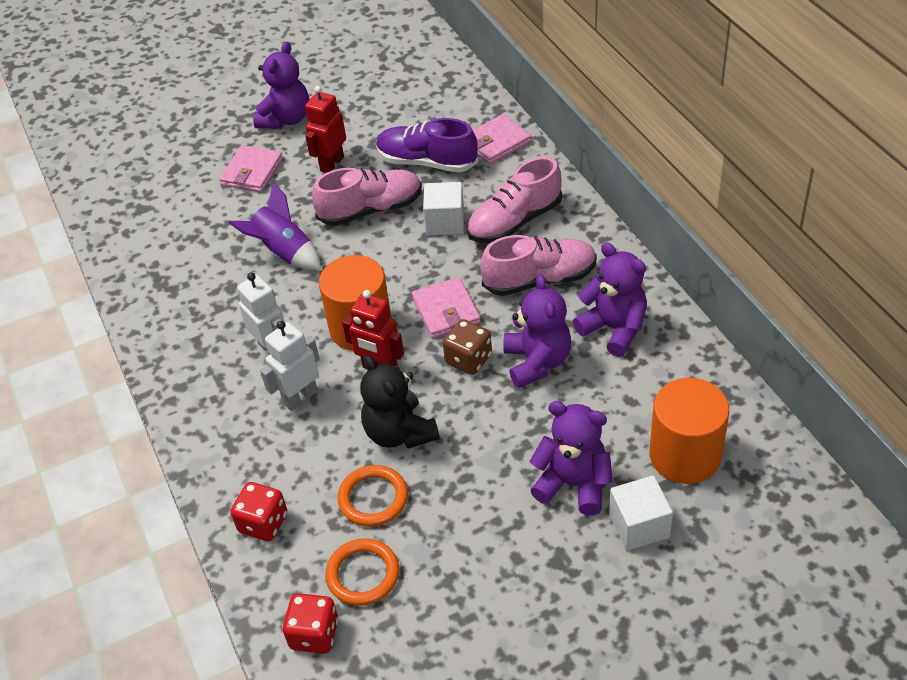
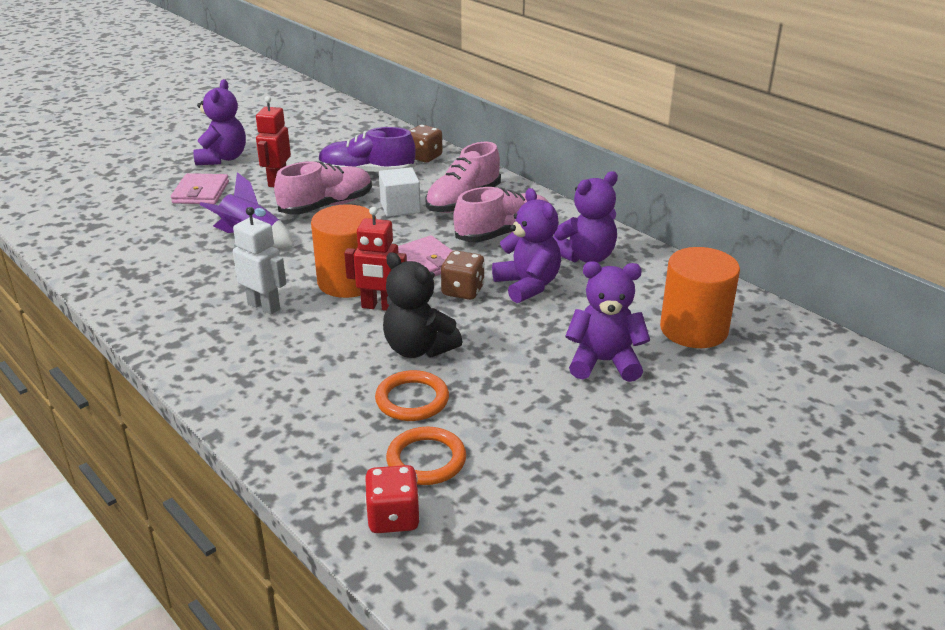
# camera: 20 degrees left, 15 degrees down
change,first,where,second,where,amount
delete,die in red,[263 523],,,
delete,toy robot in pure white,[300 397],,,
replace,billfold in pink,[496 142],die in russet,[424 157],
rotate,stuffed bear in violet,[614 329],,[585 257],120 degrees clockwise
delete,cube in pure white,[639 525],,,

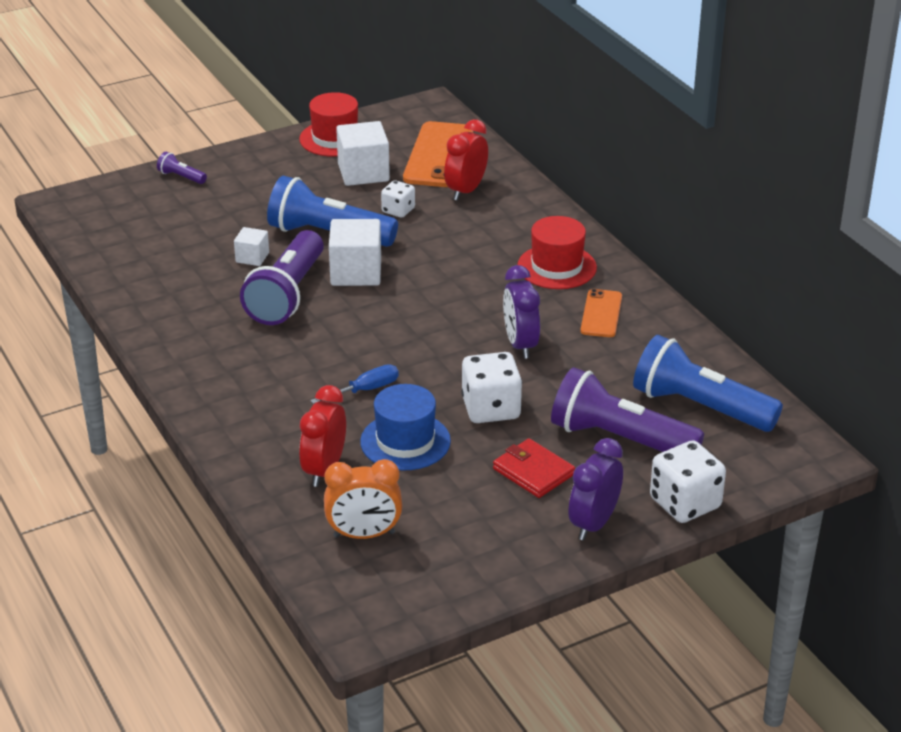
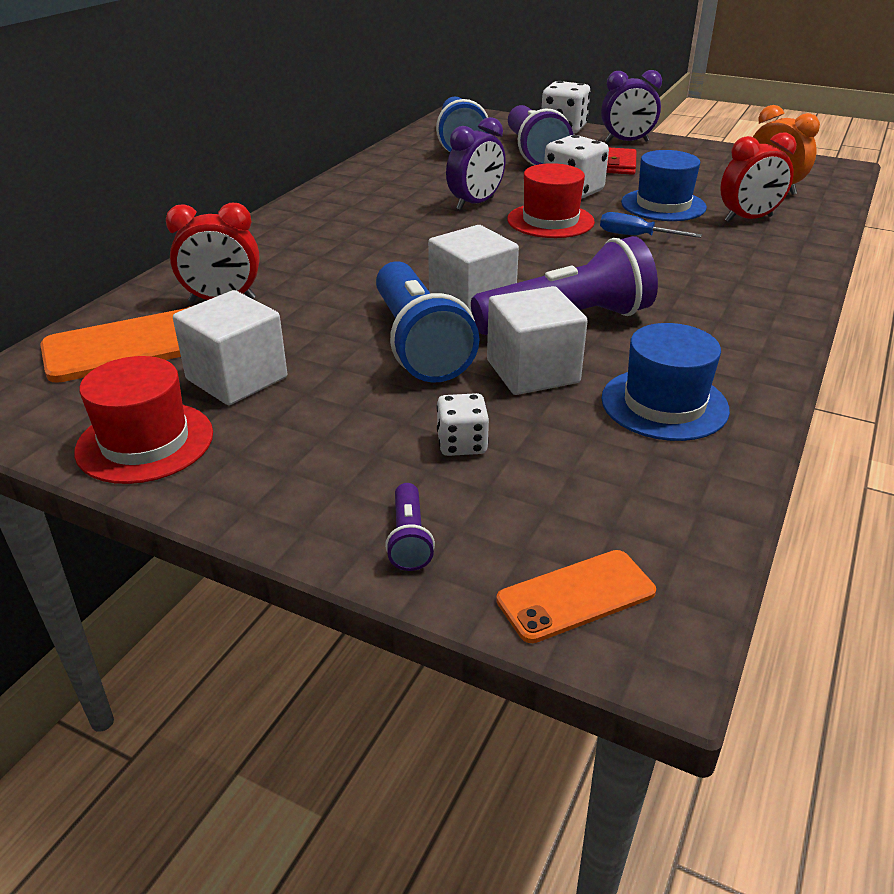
# camera: 125 degrees left, 0 degrees up
change,first,where,second,where,amount
resize,cube in pure white,[252 257],,[532 371],x1.82
move,die in pure white,[398 210],,[462 444],
move,top hat in red,[557 267],,[550 221],
move,mobile phone in bright orange,[601 314],,[576 596],
insert,,,top hat in cobalt,[664 404],

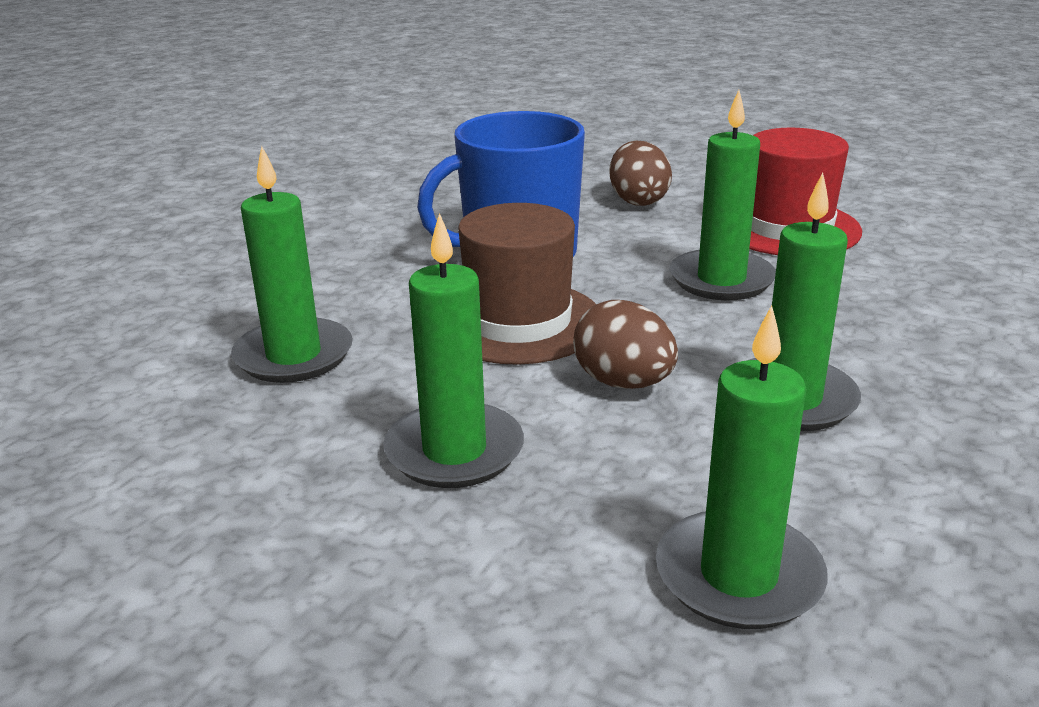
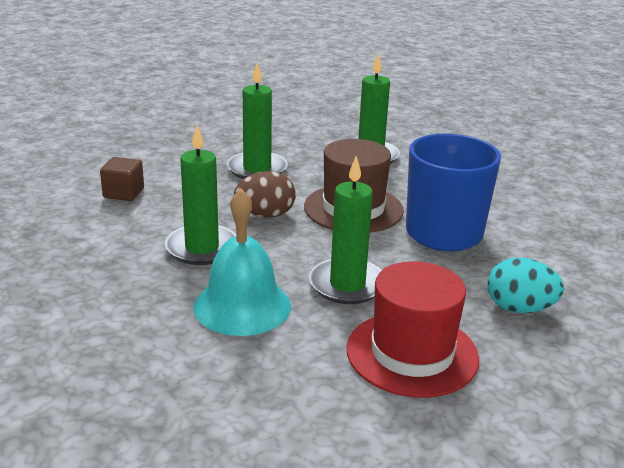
# camera: 115 degrees right, 0 degrees up
change,first,where,second,where,amount
recolor,egg shape in russet,[638 201],egg shape in turquoise,[519 308],
replace,wax candle in leaf-green,[738 576],cube in russet,[123 193],
insert,,,bell in turquoise,[242 306],

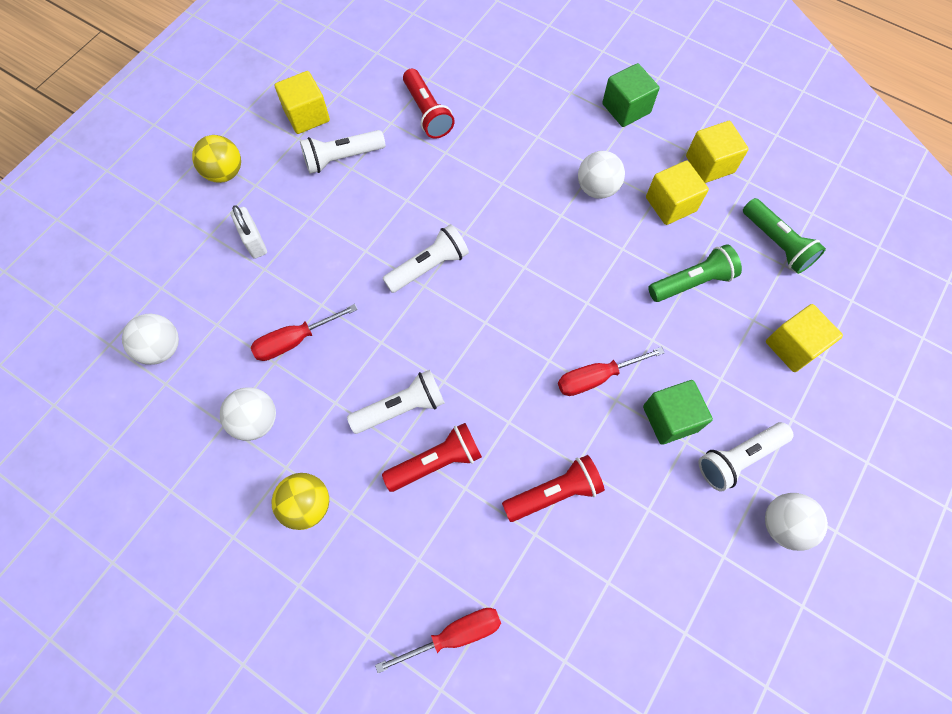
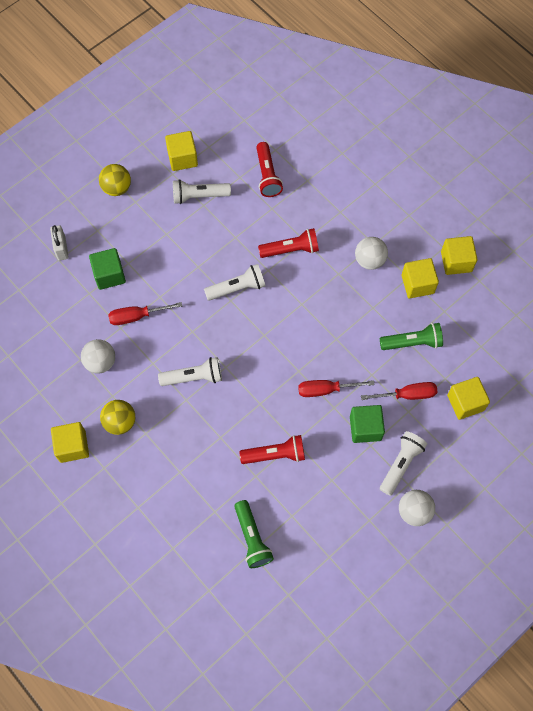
# camera: 15 degrees right, 0 degrees up
change,first,where,second,where,amount
delete,sphere in pure white,[162 348],,,
move,lock in pure white,[254 241],,[61 248],
move,flat screwdriver in red,[454 635],,[407 395],
move,flashlight in red,[436 462],,[291 249],
move,cube in leaf-green,[626 108],,[109 275],
rotate,flashlight in pure white,[738 458],,[401 464],135 degrees clockwise
move,flashlight in leaf-green,[777 243],,[252 538],
insert,,,cube in bright yellow,[72 446],

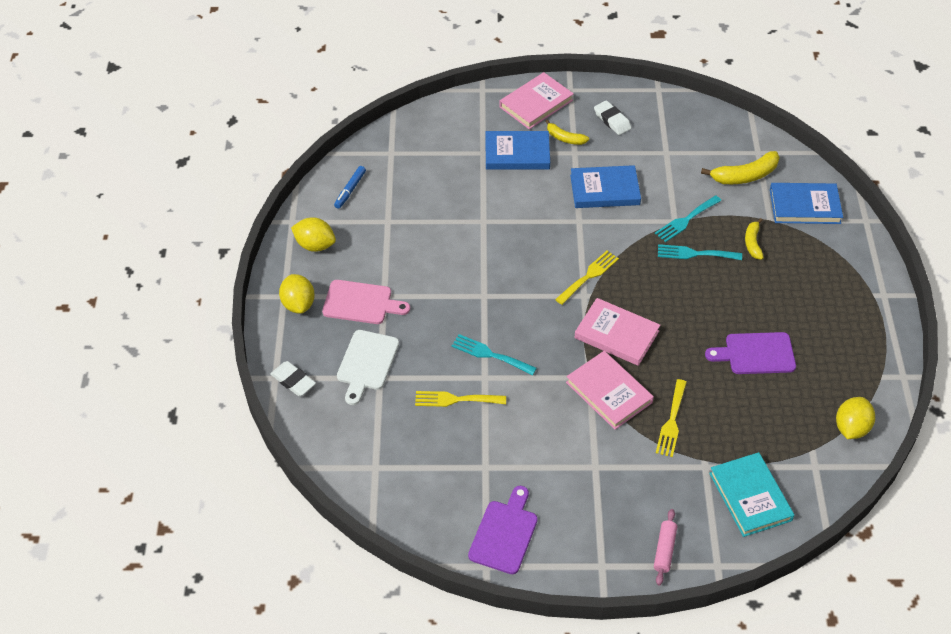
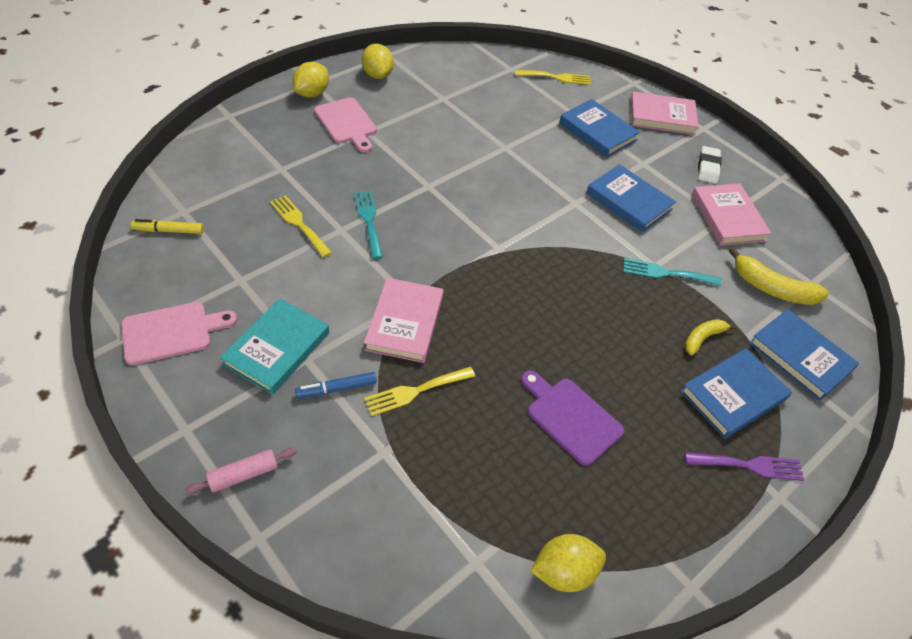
# camera: 45 degrees right, 0 degrees up
change,first,where,second,where,amount
delete,eraser in pure white,[293 381],,,
move,felt pen in cobalt,[350 190],,[337 389],
delete,bread board in pure white,[367 363],,,
recolor,bread board in violet,[504 533],bread board in pink,[171 332],
delete,toy banana in bright yellow,[565 138],,,
move,table fork in bright yellow,[589 276],,[557 77],
move,hardback in pink,[616 334],,[728 217],
delete,table fork in turquoise,[694 254],,,
move,hardback in turquoise,[750 496],,[277 348],
insert,,,felt pen in bright yellow,[169 231],
insert,,,hardback in cobalt,[733 395],
insert,,,table fork in violet,[749 465],

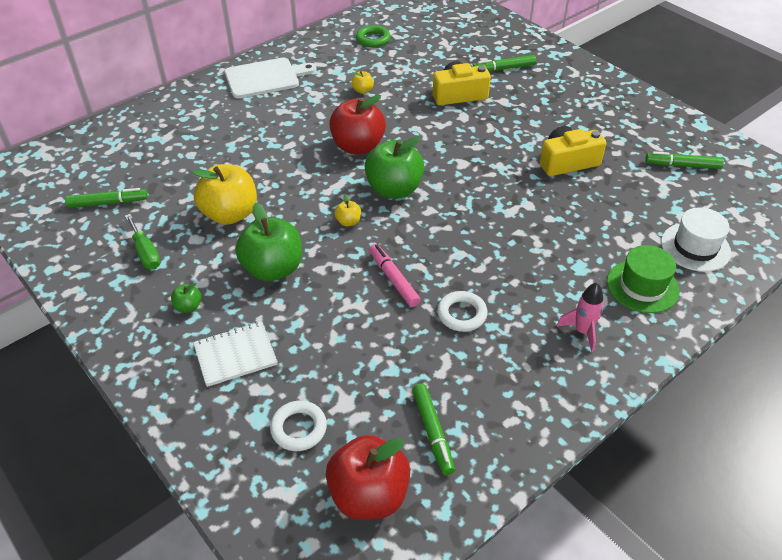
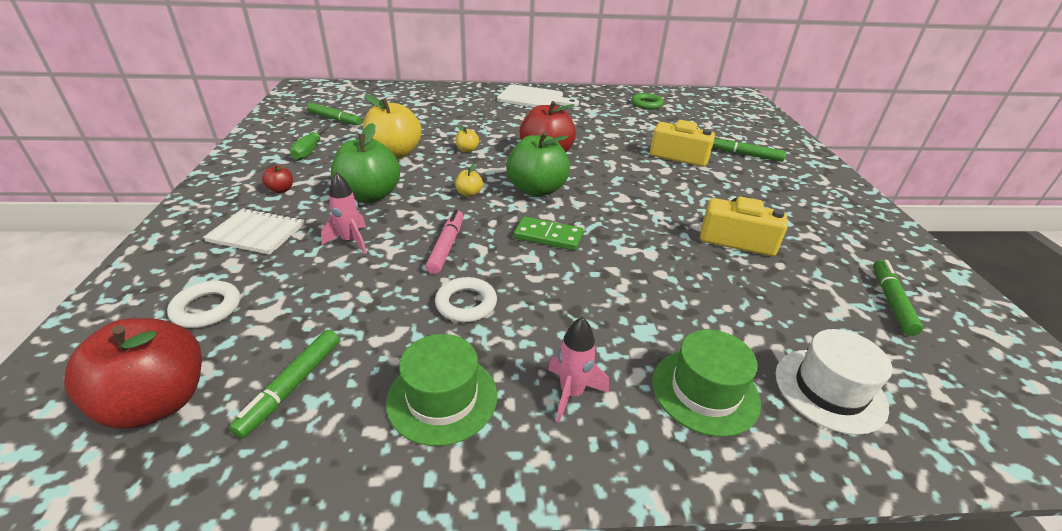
# camera: 35 degrees right, 10 degrees down
change,first,where,second,where,amount
recolor,apple in leaf-green,[188 307],apple in red,[281 190],
move,apple in bright yellow,[362 90],,[467 150],
rotate,felt pen in leaf-green,[682 165],,[891 301],60 degrees clockwise
insert,,,rocket in pink,[351 241],
insert,,,top hat in leaf-green,[442 398],
insert,,,domino in leaf-green,[548 236],

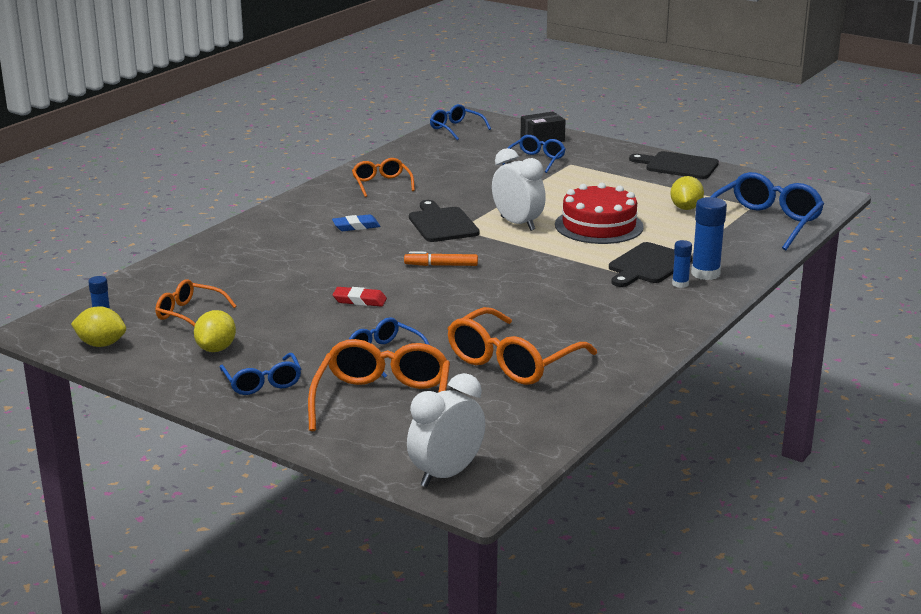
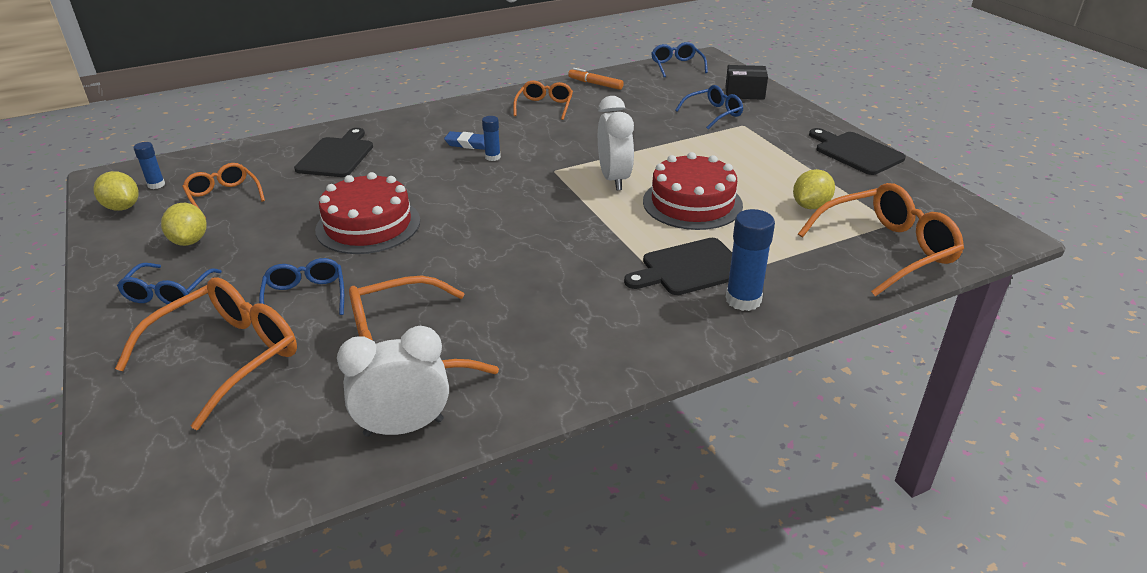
# camera: 30 degrees right, 10 degrees up
change,first,where,second,where,amount
rotate,lemon in bright yellow,[216 349],,[190 241],60 degrees counterclockwise
replace,eraser in red,[359 300],cake in red,[368 225],
move,felt pen in bright orange,[441 265],,[595 84],
move,alarm clock in pure white,[446 474],,[404 427],
move,bread board in ebony,[442 224],,[337 156],
move,stick of glue in cobalt,[680 284],,[492 157],
recolor,glasses in cobalt,[765 222],glasses in bright orange,[887 250],

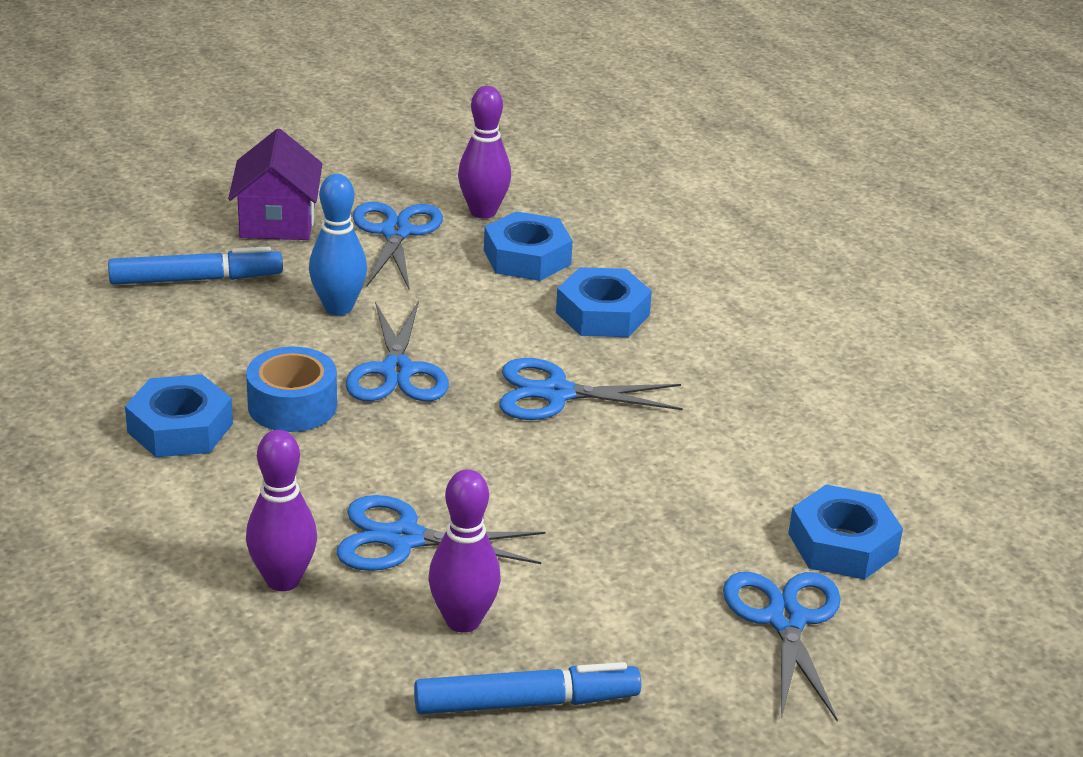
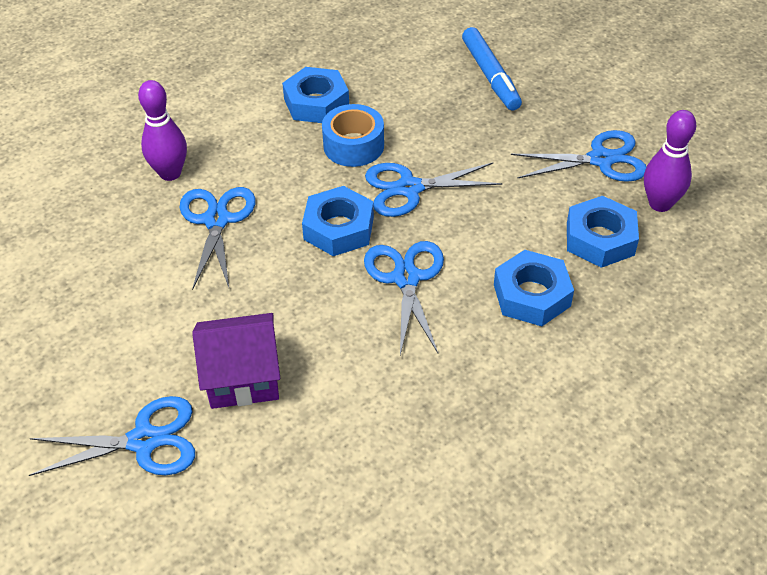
# camera: 85 degrees right, 15 degrees up
change,first,where,second,where,amount
move,toy house in violet,[277 221],,[242 377],
delete,bowling pin in cobalt,[338 307],,,
delete,felt pen in cobalt,[526 703],,,
delete,bowling pin in violet,[463 621],,,
move,hexagon nut in cobalt,[842 544],,[339 228],

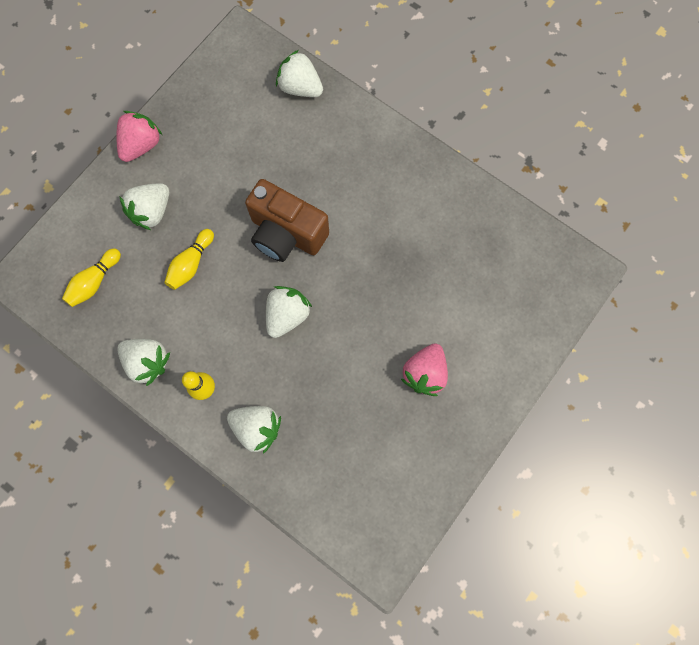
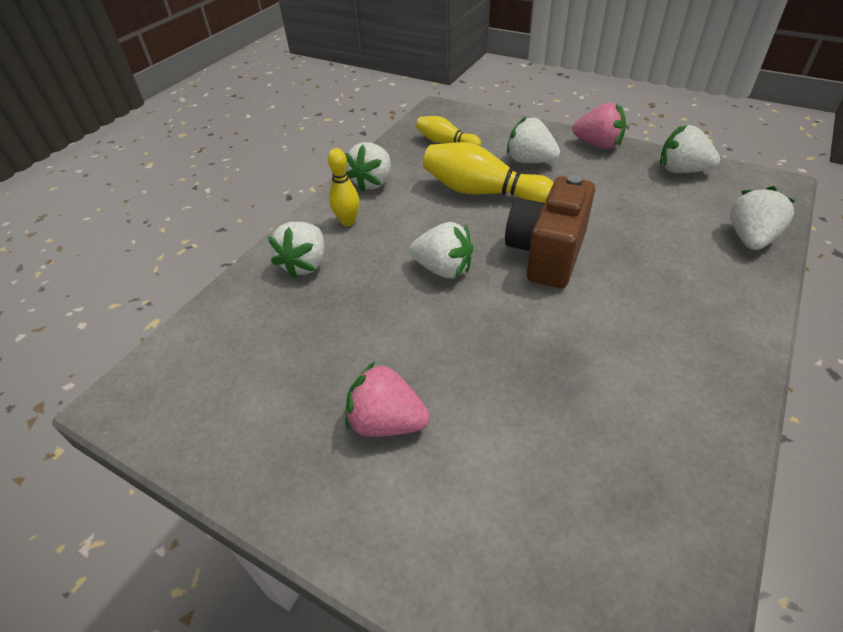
# camera: 85 degrees right, 30 degrees down
change,first,where,second,where,amount
resize,bowling pin in bright yellow,[191 264],,[483 192],x1.73
insert,,,berry in pure white,[682 170],

